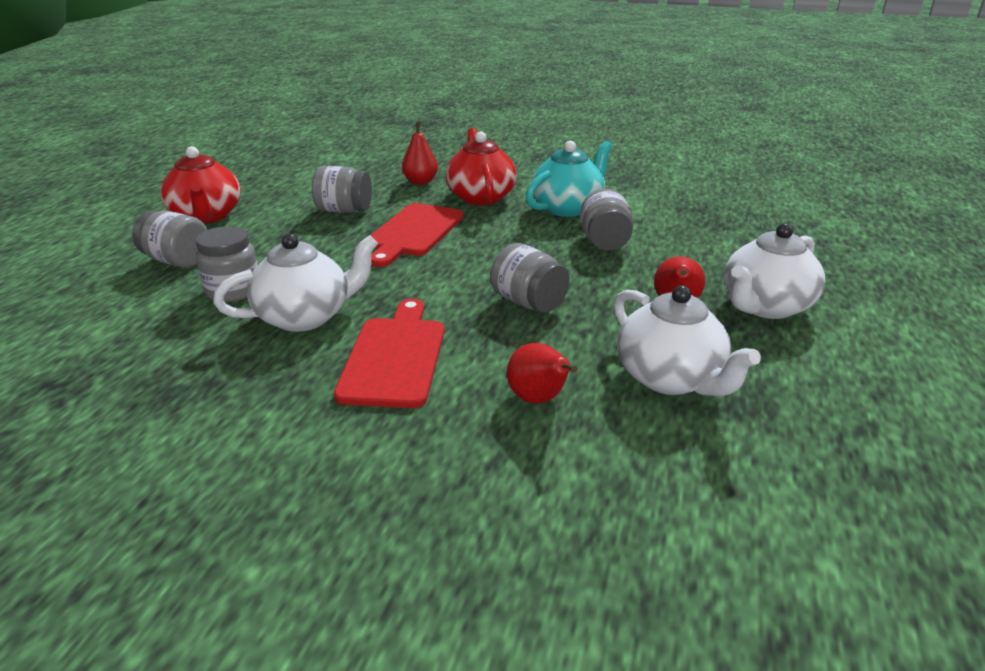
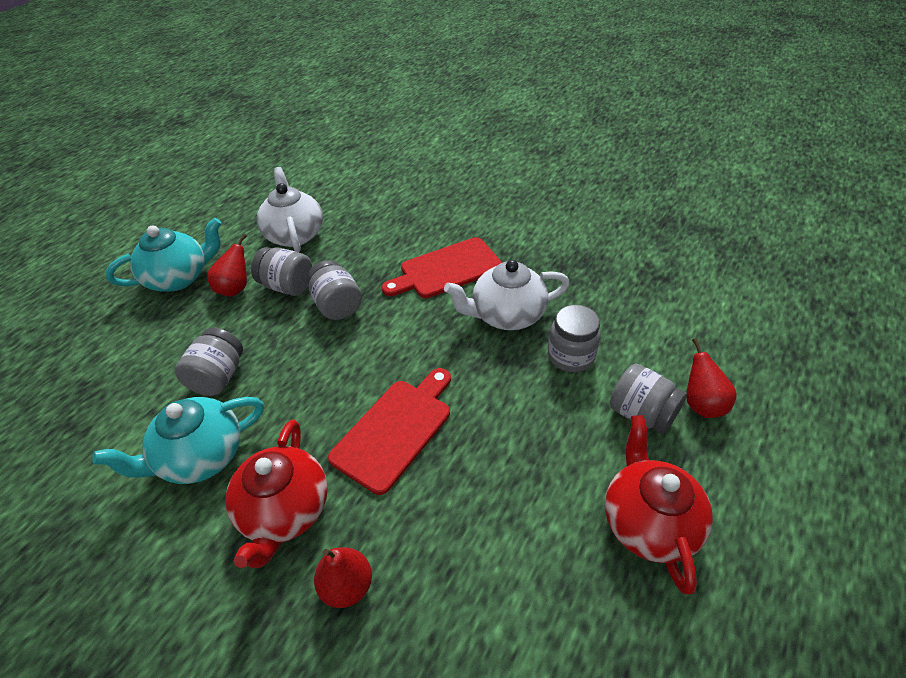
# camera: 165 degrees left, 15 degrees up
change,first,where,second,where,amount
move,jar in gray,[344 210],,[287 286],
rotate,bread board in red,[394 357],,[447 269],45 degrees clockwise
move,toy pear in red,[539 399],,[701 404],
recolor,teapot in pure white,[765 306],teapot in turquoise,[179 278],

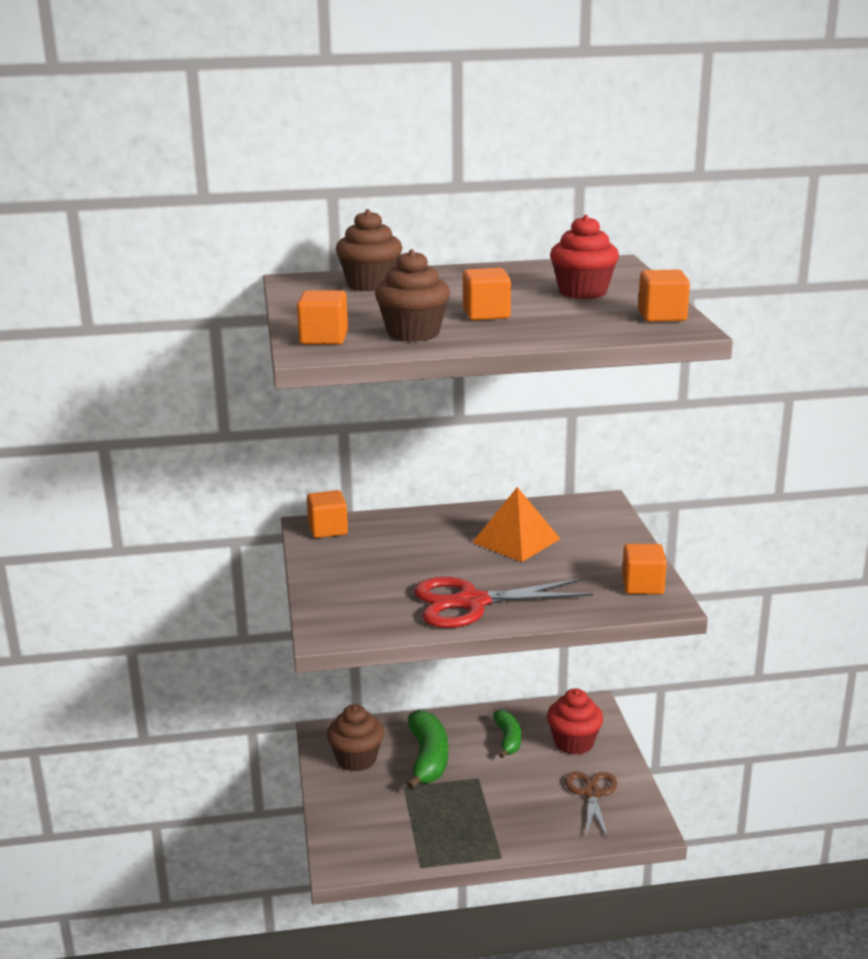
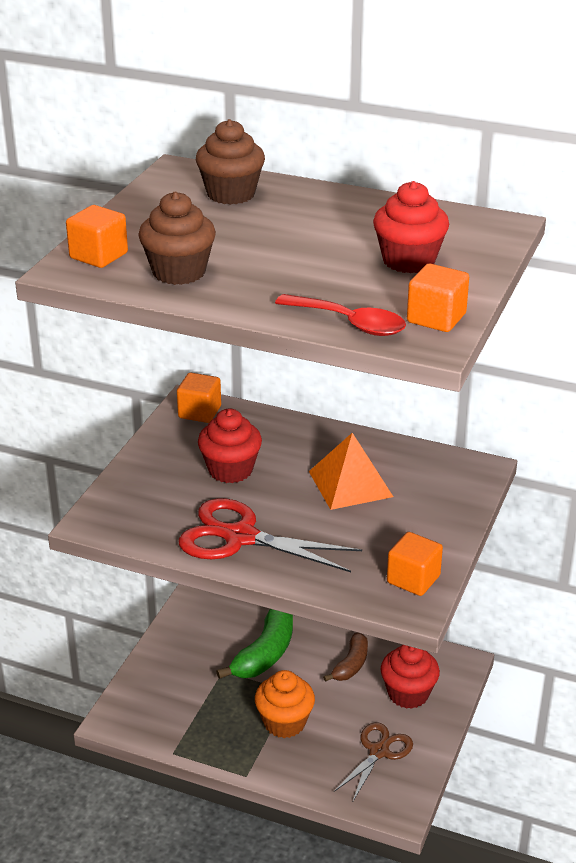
# camera: 30 degrees right, 10 degrees up
change,first,where,second,where,amount
delete,muffin in russet,[356 759],,,
delete,cube in bright orange,[486 314],,,
recolor,toy banana in leaf-green,[508 739],toy banana in russet,[351 665],
insert,,,muffin in red,[230 470],
insert,,,muffin in bright orange,[284 722],
insert,,,spoon in red,[350 323],

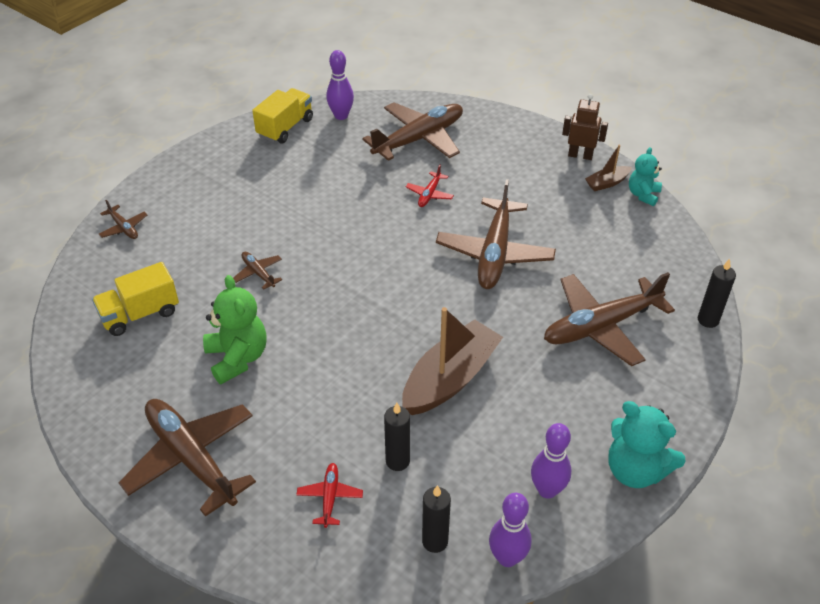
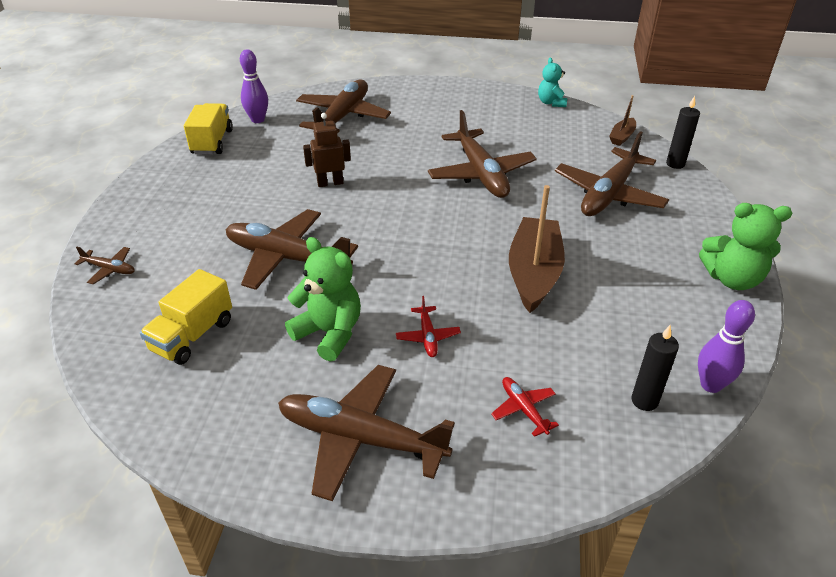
# camera: 30 degrees left, 5 degrees down
change,first,where,second,where,amount
resize,aeroplane in russet,[258 273],,[287 258],x2.24
delete,wax candle in ebony,[397 461],,,
move,aeroplane in red,[429 194],,[427 336],
delete,bowling pin in violet,[547 490],,,
move,toy robot in russet,[580 155],,[330 183],
move,sailboat in russet,[607 183],,[622 137],
recolor,stuffed bear in turquoise,[635 470],stuffed bear in leaf-green,[732 279],

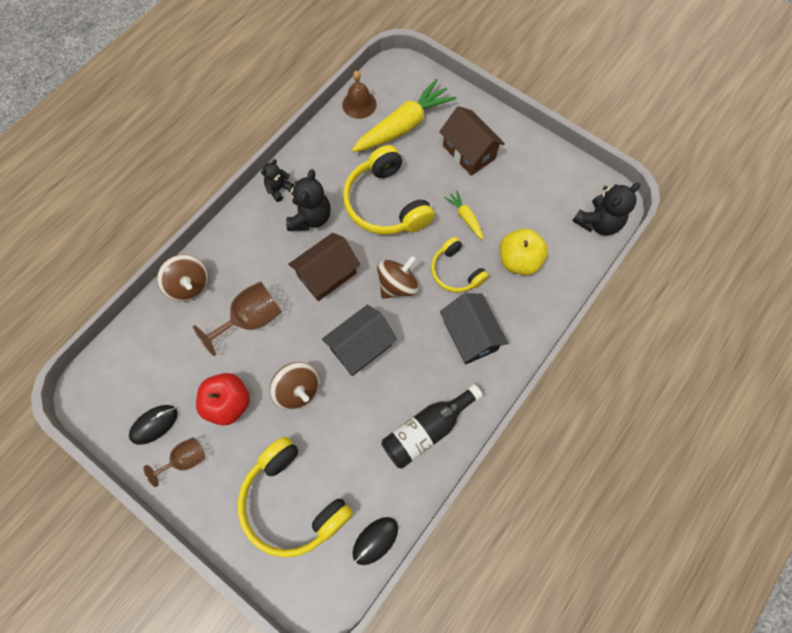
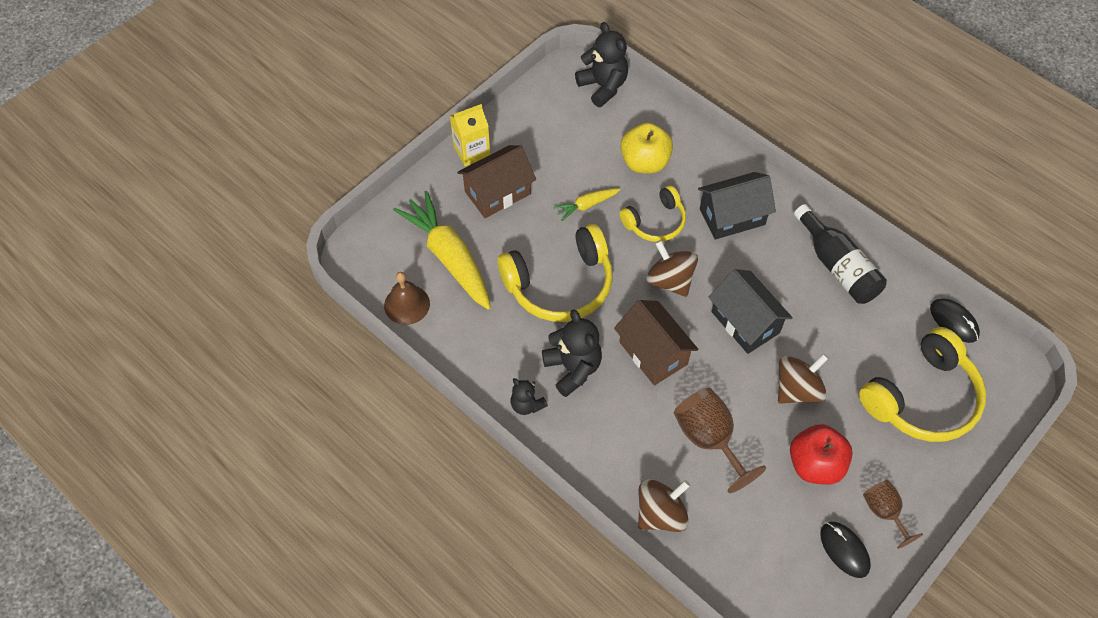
# camera: 85 degrees left, 10 degrees down
change,first,where,second,where,amount
rotate,stuffed bear in ebony,[310 218],,[573 368],45 degrees clockwise
insert,,,juice carton in bright yellow,[472 151],

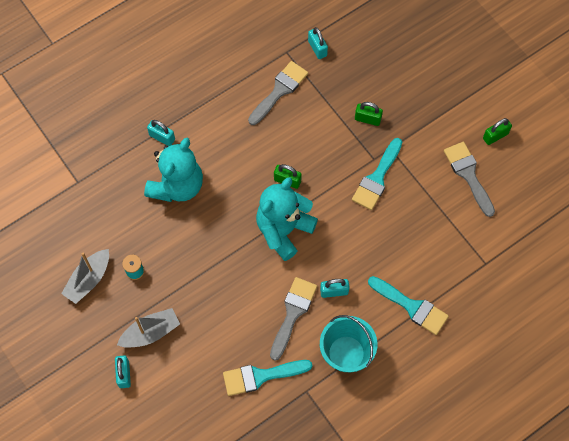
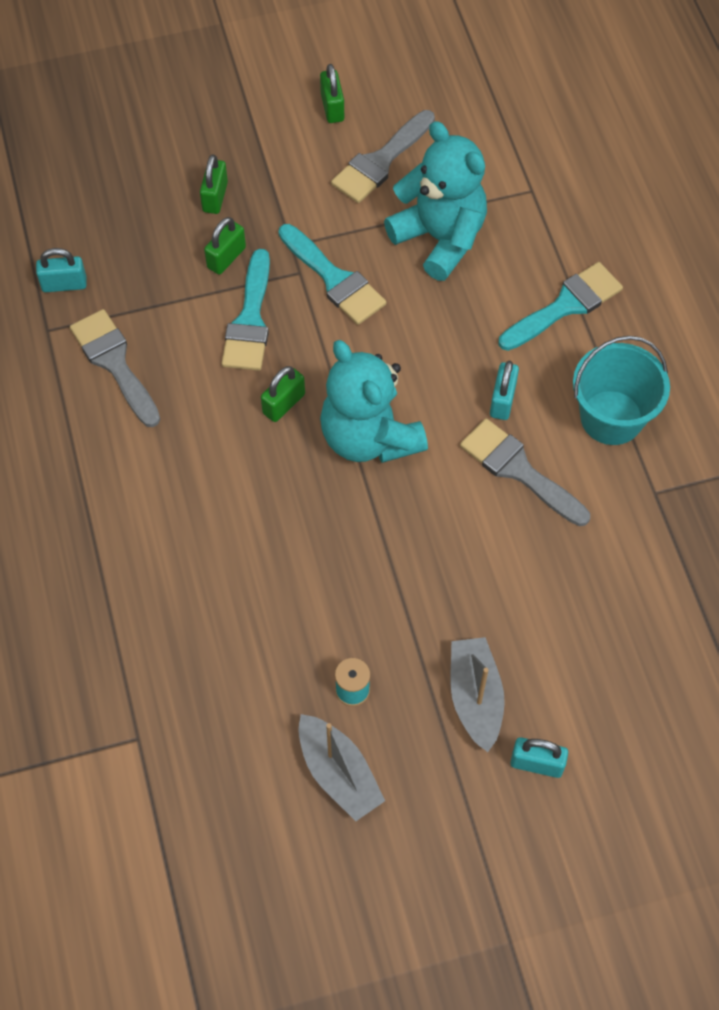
# camera: 70 degrees left, 5 degrees down
change,first,where,second,where,amount
move,stuffed bear in turquoise,[177 186],,[440 238],
delete,lock in turquoise,[162 137],,,
move,brush in turquoise,[261 376],,[250 320],
rotate,brush in gray,[468 175],,[380 161],45 degrees counterclockwise
insert,,,lock in leaf-green,[215 197],

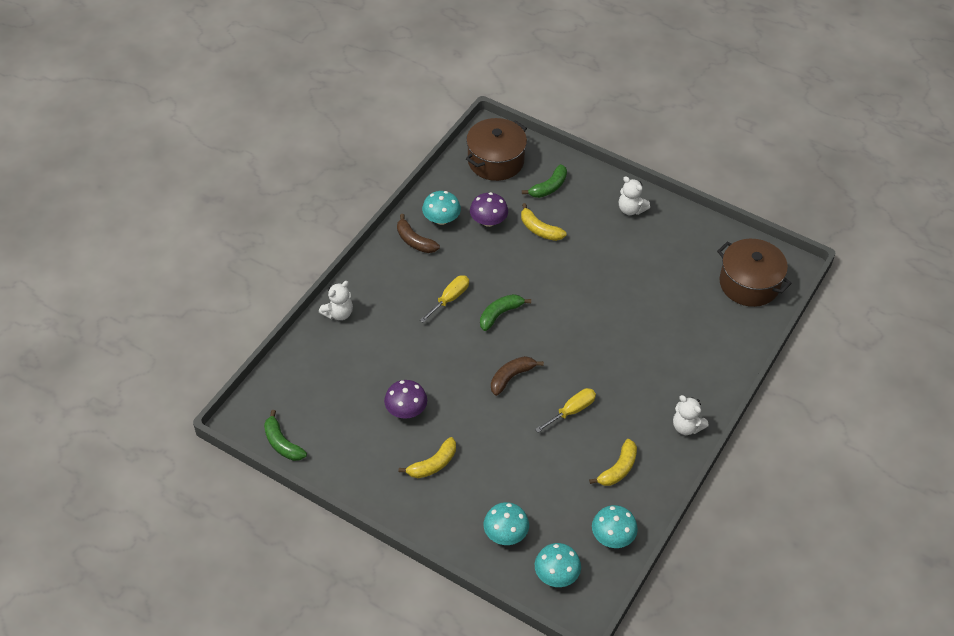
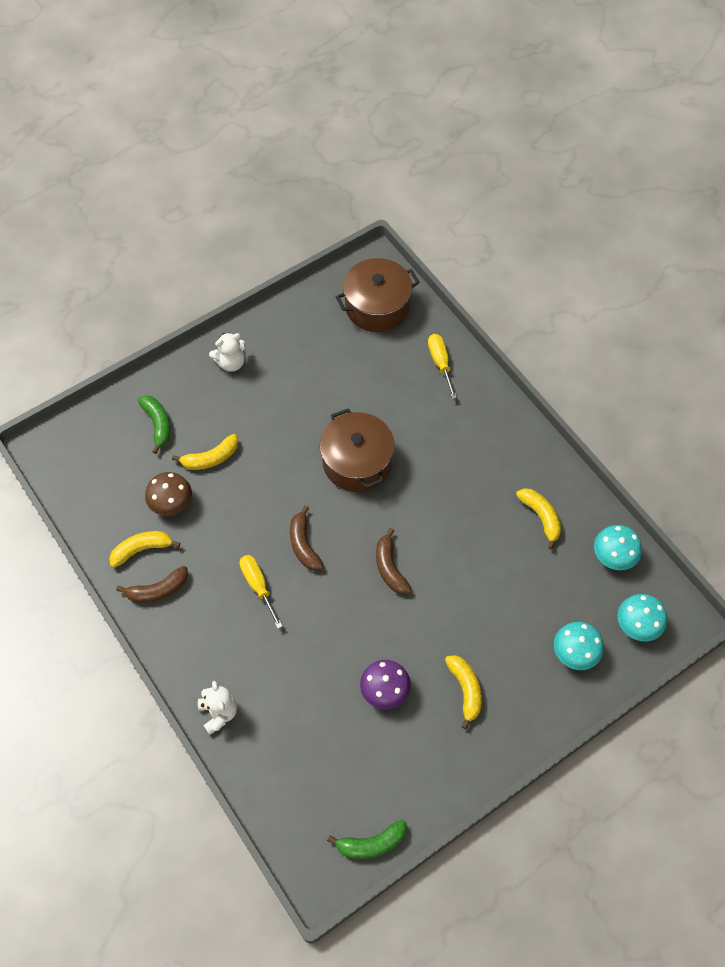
# camera: 65 degrees left, 10 degrees up
change,first,where,second,where,amount
replace,fungus in turquoise,[441 219],toy banana in bright yellow,[142 549],
move,stockpot in russet,[495 161],,[357 462],
recolor,fungus in violet,[488 221],fungus in russet,[171 503],
recolor,toy banana in leaf-green,[500 314],toy banana in russet,[303 544],
move,flat screwdriver in bright yellow,[572 411],,[440 363],
delete,stuffed bear in pure white,[686 427],,,

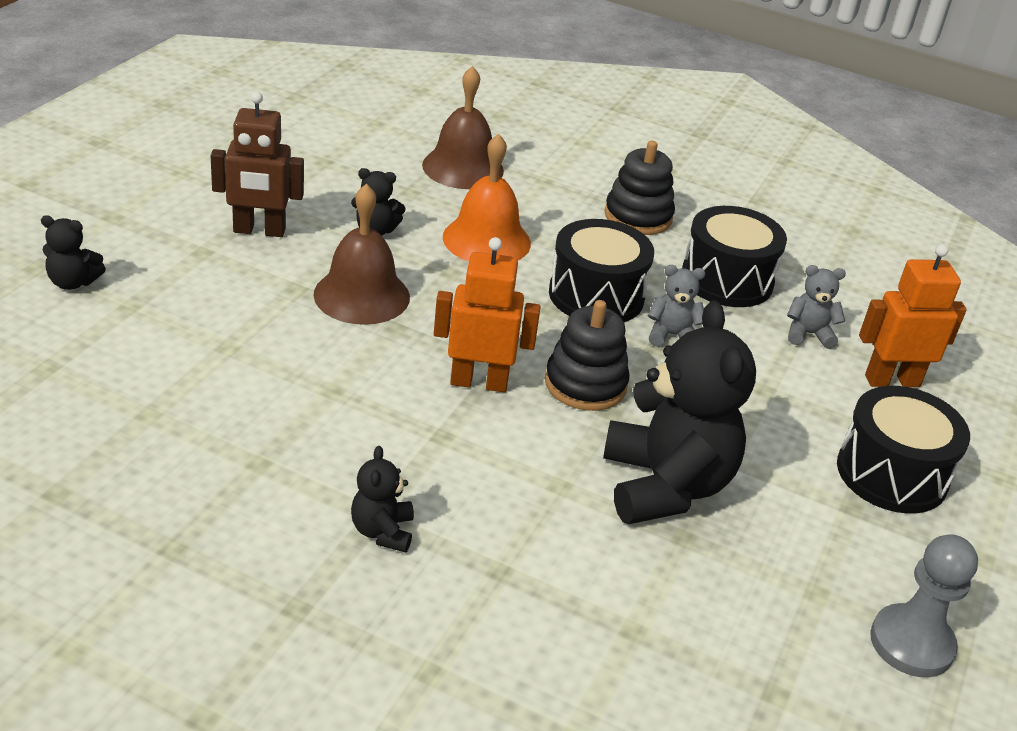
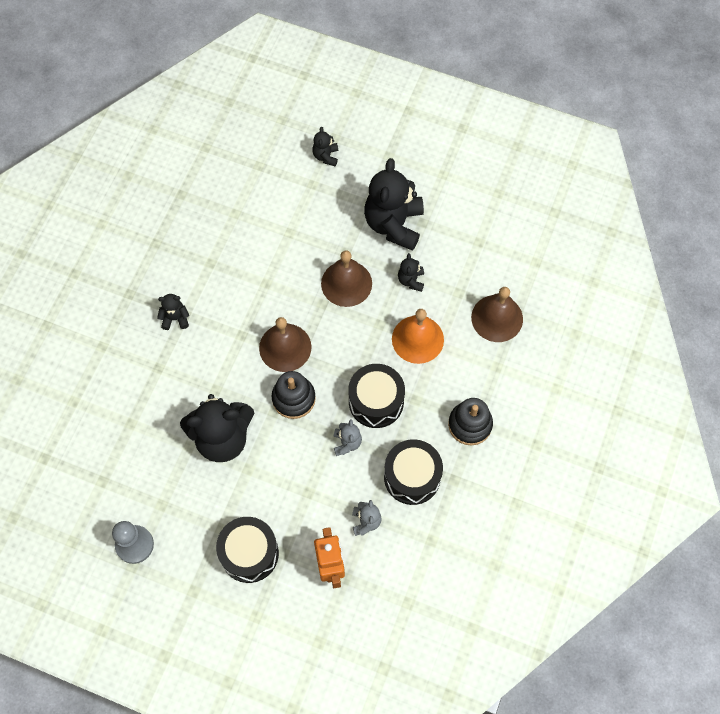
# camera: 90 degrees right, 30 degrees up
change,first,where,second,where,amount
replace,toy robot in russet,[259 231],stuffed bear in ebony,[394 224],
replace,toy robot in bright orange,[479 382],bell in russet,[285 347],

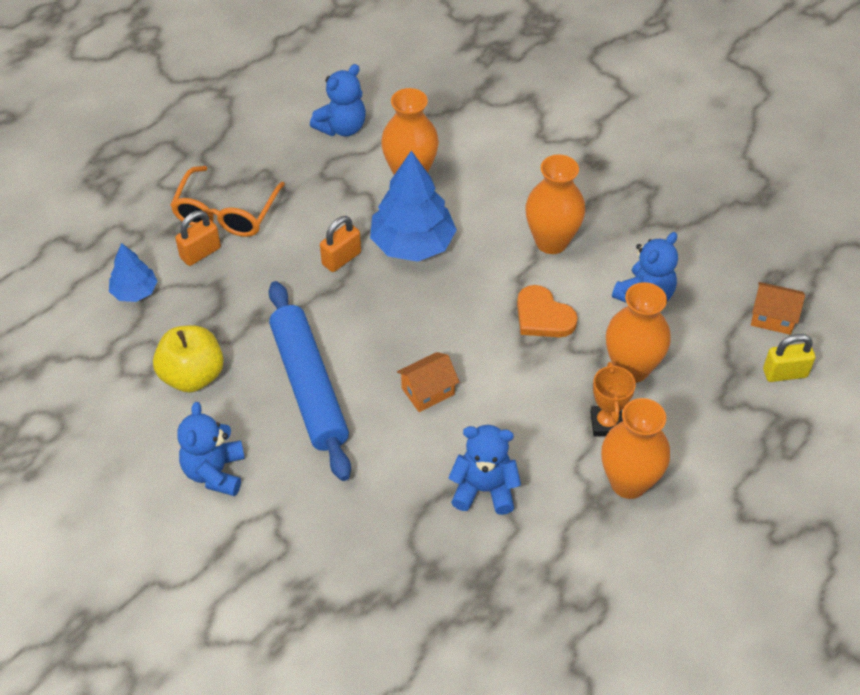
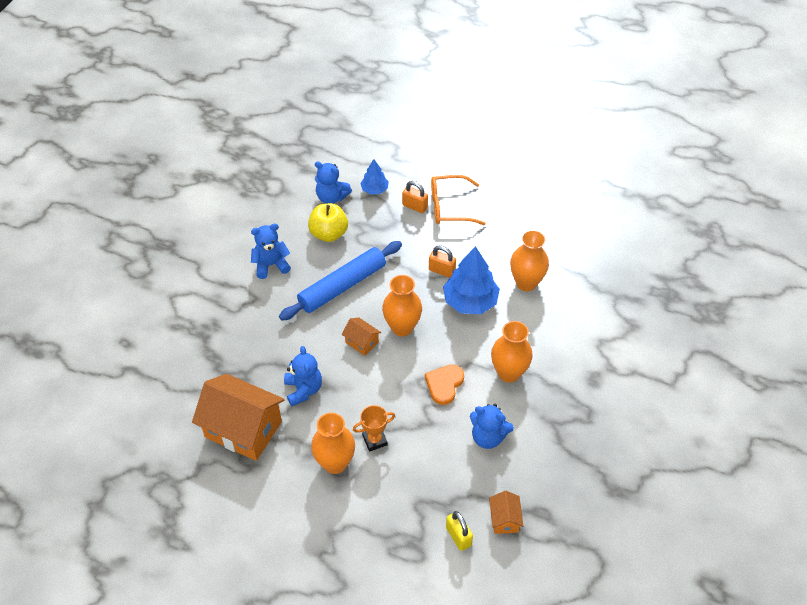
# camera: 70 degrees right, 0 degrees up
change,first,where,second,where,amount
move,stuffed bear in cobalt,[342 127],,[331 197],
move,tall vase in bright orange,[631 368],,[402 327],
insert,,,toy house in bright orange,[243 429],

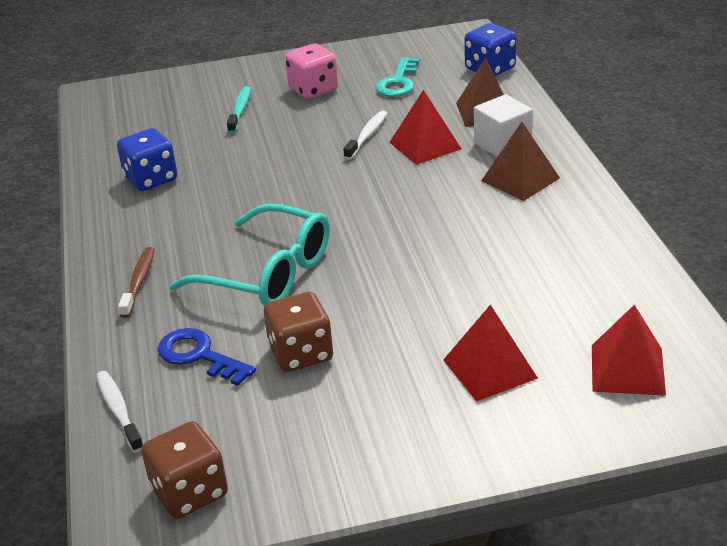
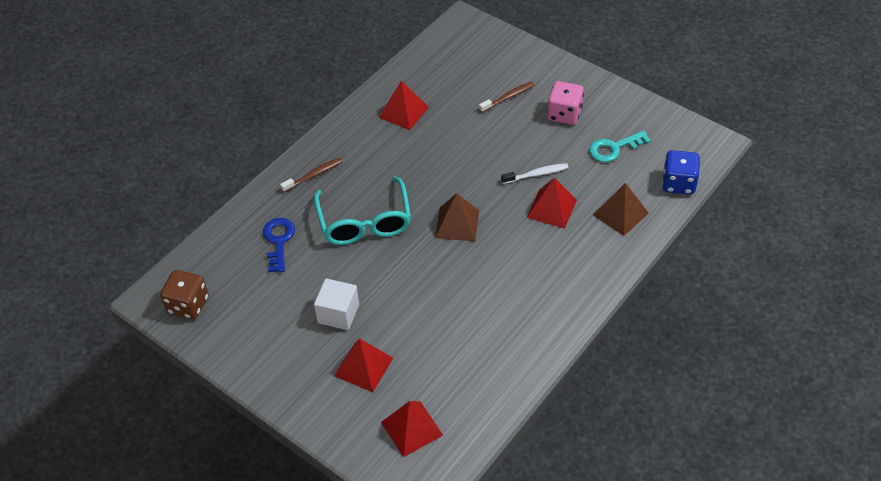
# camera: 50 degrees right, 15 degrees up
change,first,where,second,where,amount
delete,toothbrush in pure white,[118 410],,,
replace,die in cobalt,[151 179],solid pyramid in red,[403 112],
recolor,toothbrush in turquoise,[240 110],toothbrush in russet,[508 97],
delete,die in russet,[301 354],,,
move,cube in pure white,[502 144],,[338 314],
move,solid pyramid in russet,[520 179],,[457 224],

